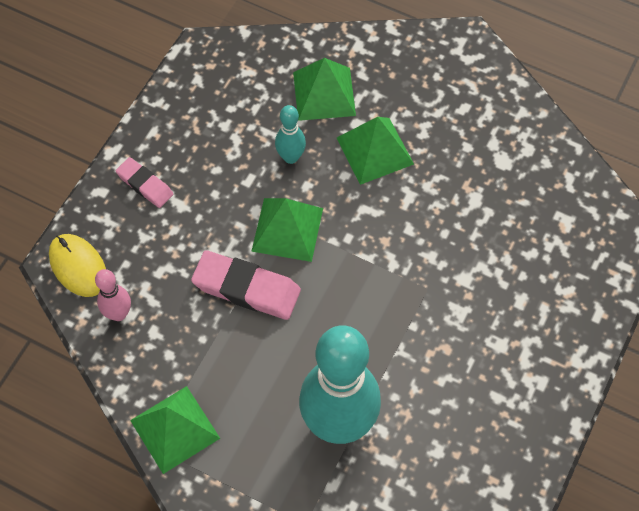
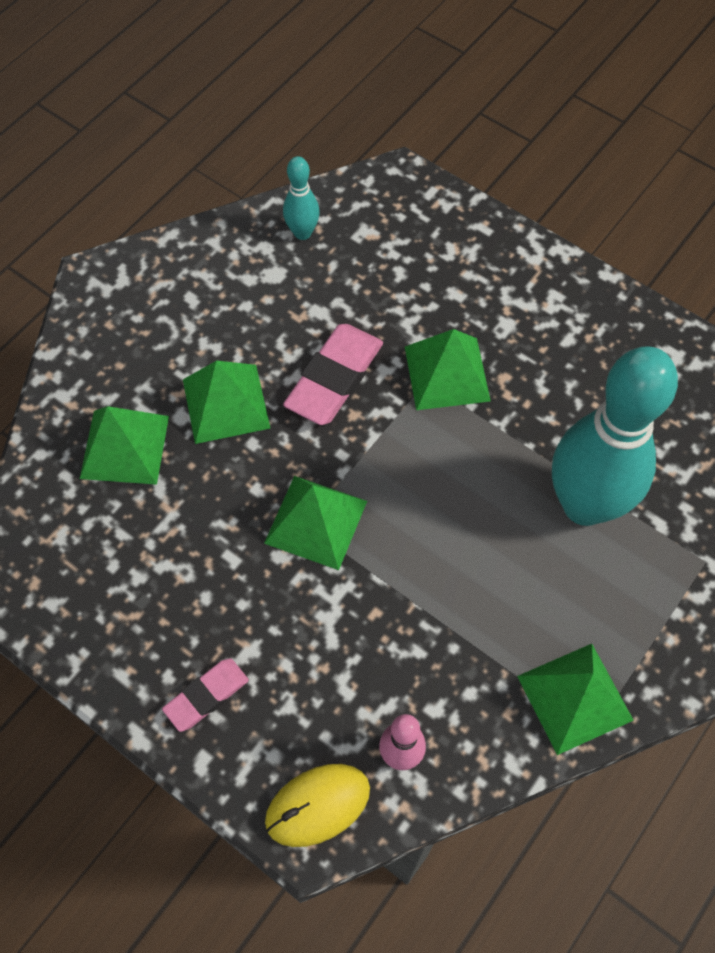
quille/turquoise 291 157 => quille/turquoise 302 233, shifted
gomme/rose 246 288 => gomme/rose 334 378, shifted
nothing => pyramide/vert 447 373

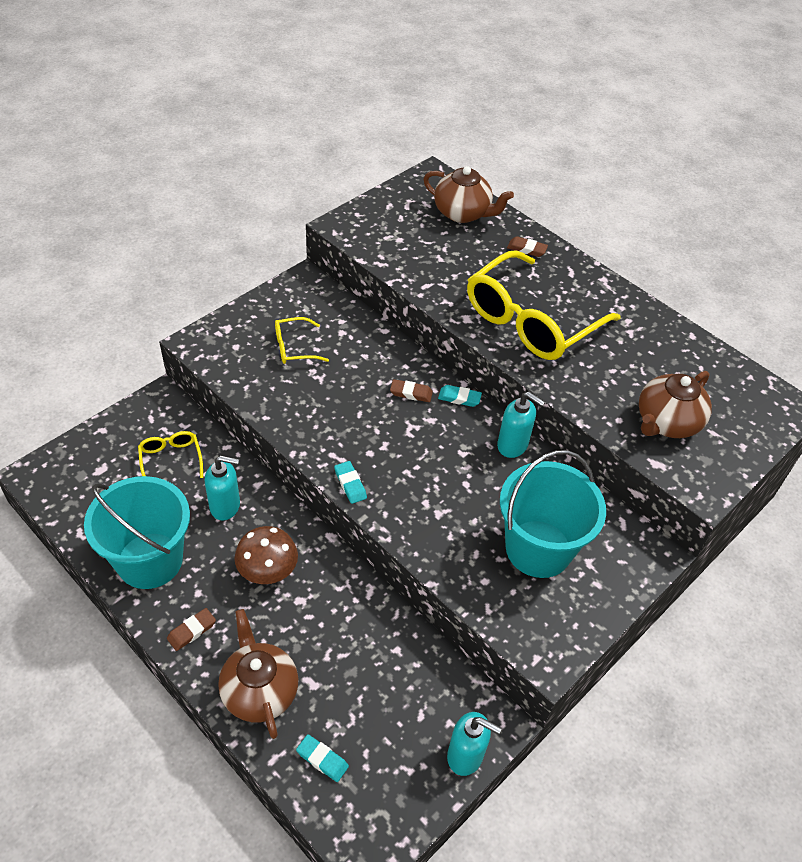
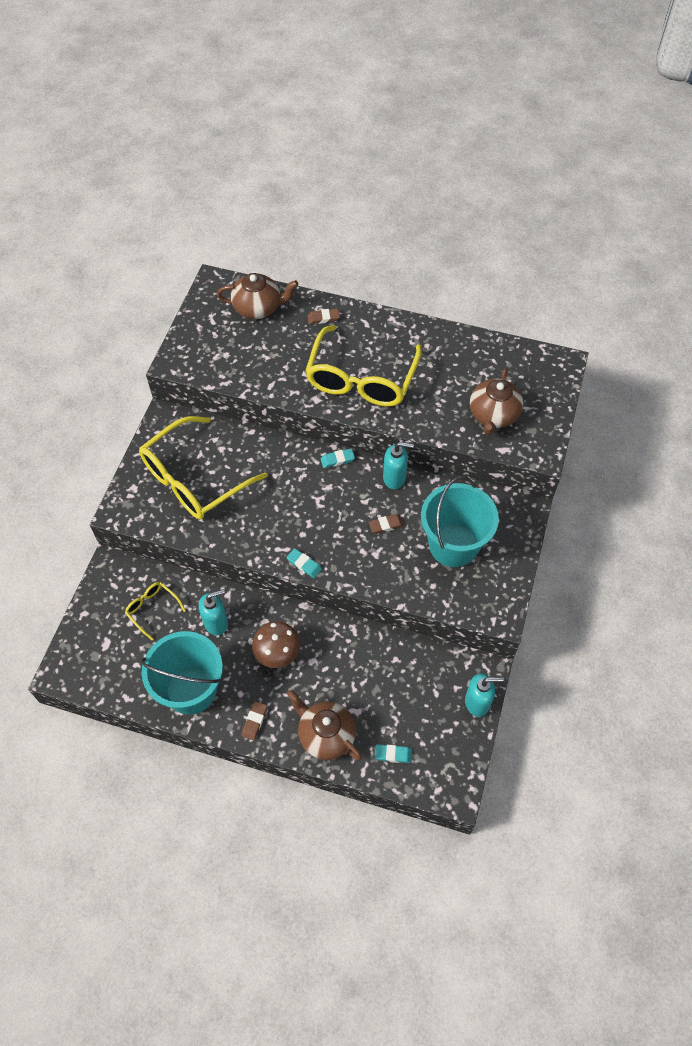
lunettes/jaune 294 347 => lunettes/jaune 195 478, x2.24
gomme/marron 411 393 => gomme/marron 386 525, shifted

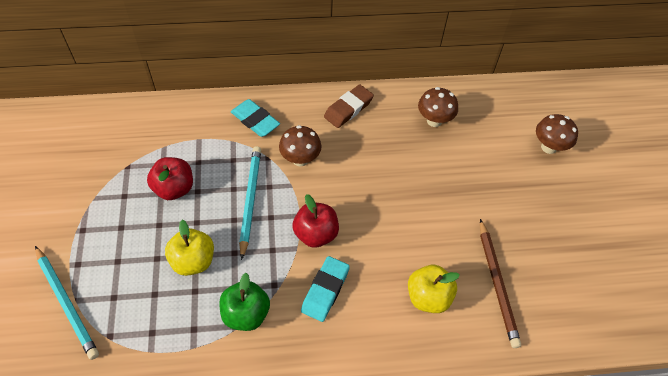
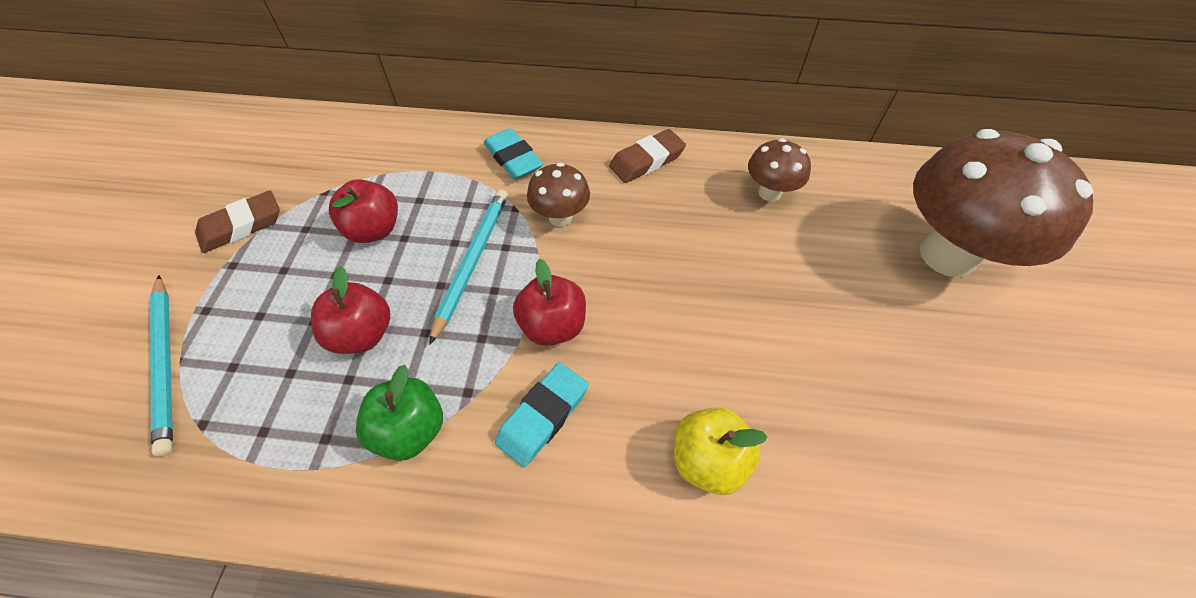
champignon/marron 549 147 => champignon/marron 947 255, x2.14
crayon/marron 497 284 => nothing
pomme/jaune 193 261 => pomme/rouge 362 334
nothing => gomme/marron 241 226

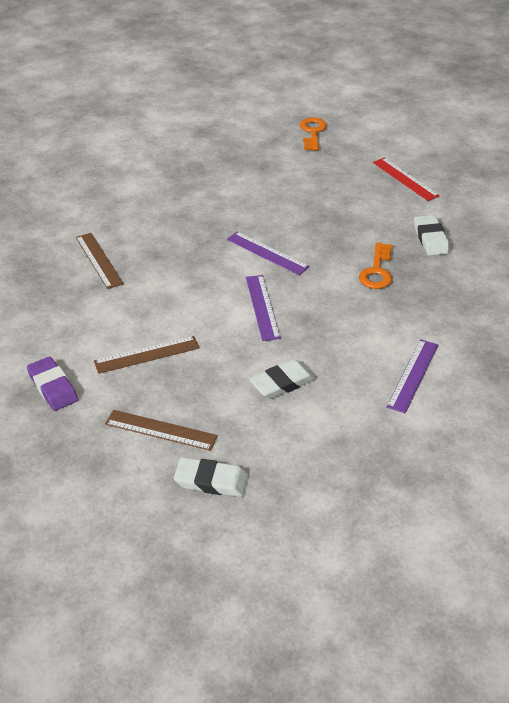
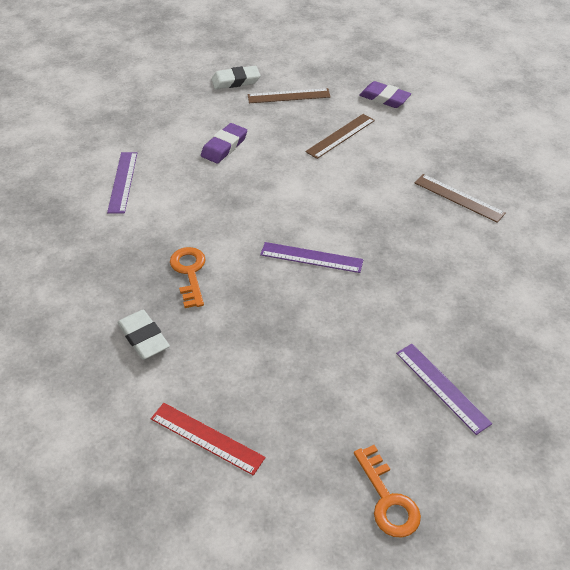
règle/violet 262 307 => règle/violet 442 387, shifted
gomme/blanc 282 383 => gomme/violet 224 146

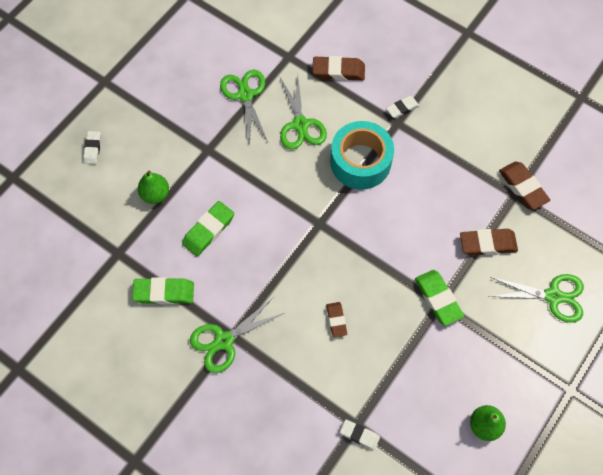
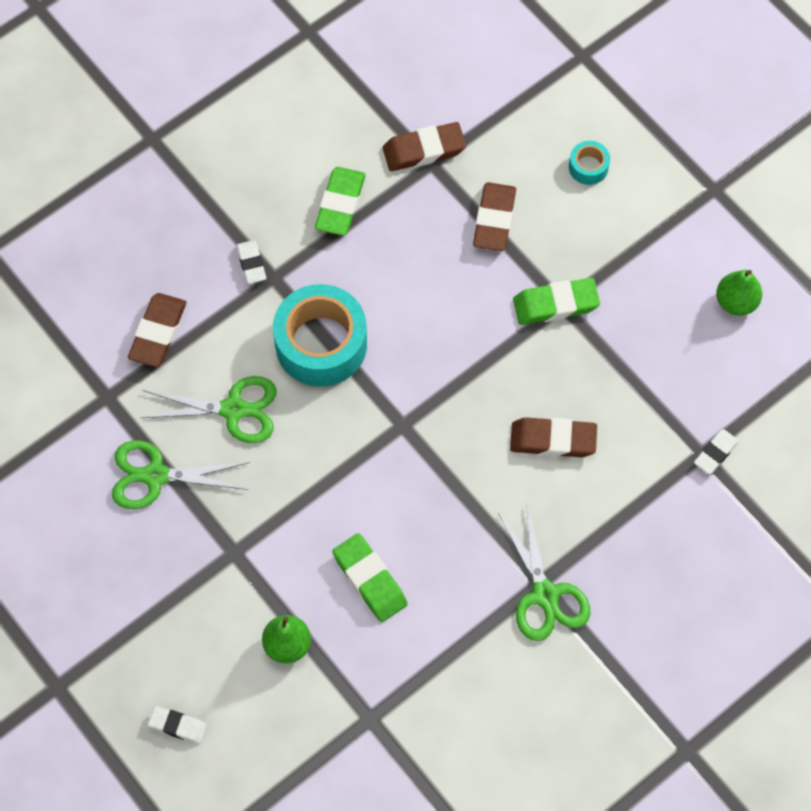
ciseaux/vert 553 296 => ruban adhésif/turquoise 588 167
gomme/vert 164 292 => gomme/vert 340 204, shifted
gomme/marron 336 320 => gomme/marron 553 440, x1.62

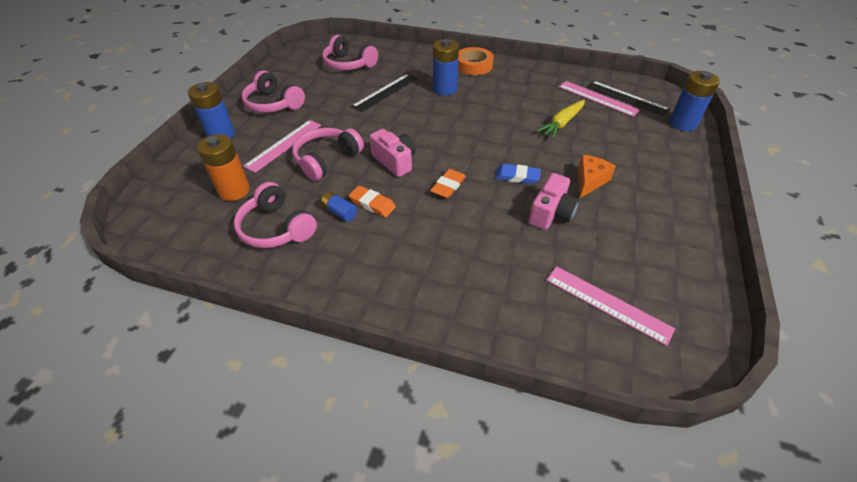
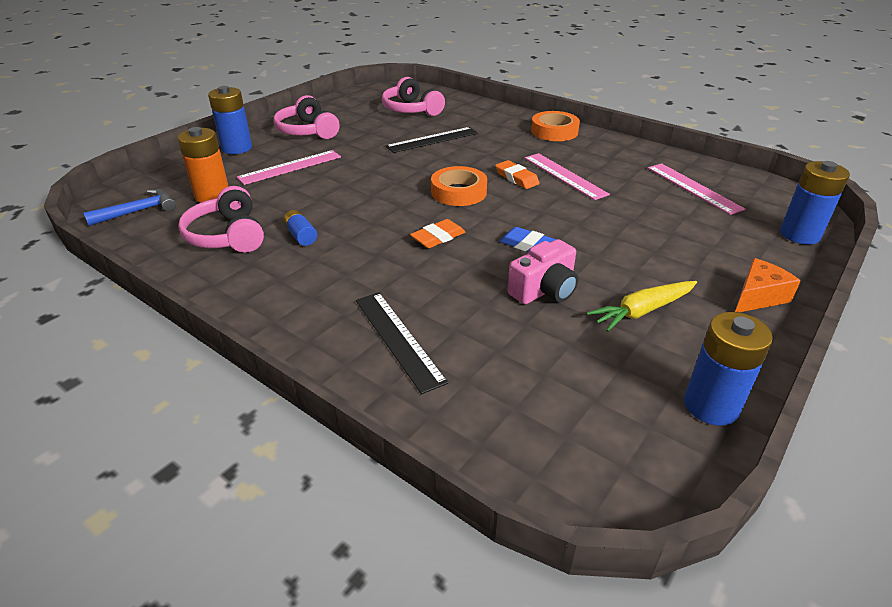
pile/bleu 445 89 => pile/bleu 711 405, shifted
règle/noir 626 98 => règle/noir 398 339, shifted
carotte/jaune 562 123 => carotte/jaune 642 311, shifted
casque audio/rose 326 160 => nothing
appareil photo/rose 395 161 => nothing
fromage/orange 589 181 => fromage/orange 758 297, shifted
gomme/orange 372 204 => gomme/orange 516 178, shifted
règle/rose 607 303 => règle/rose 564 175, shifted
nothing => ruban adhésif/orange 458 192
nothing => marteau/bleu 138 211

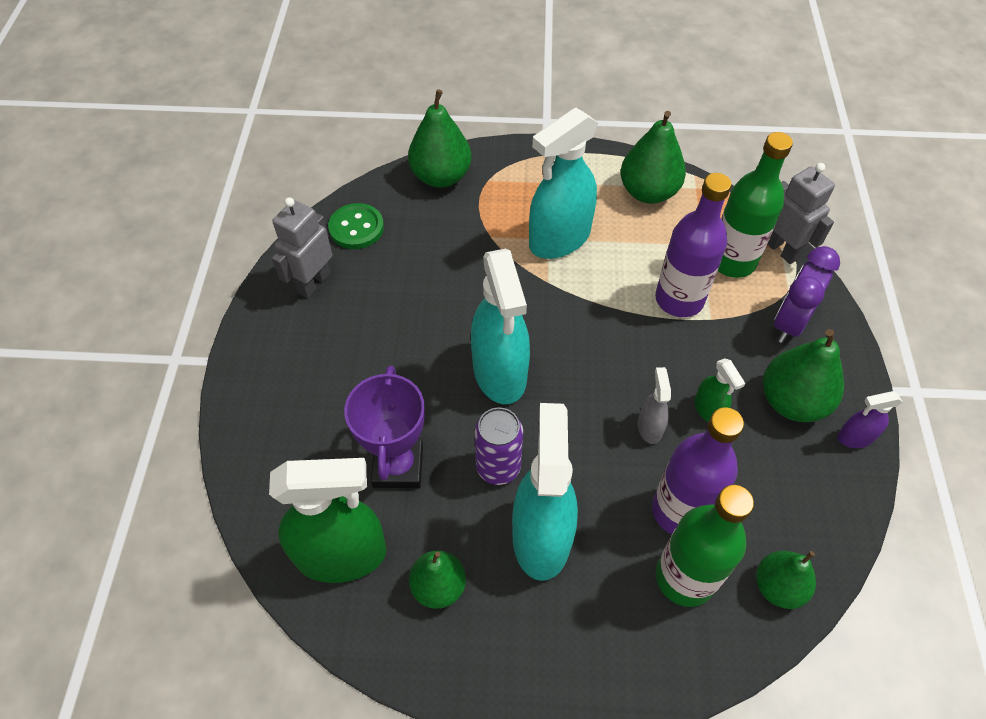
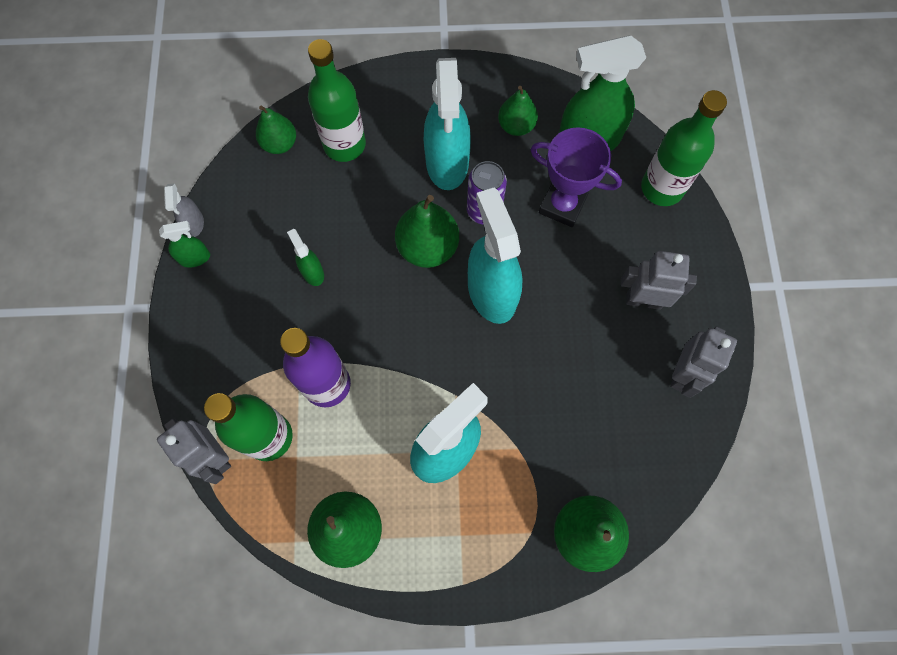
bouton/vert 356 228 => nothing
réveil/violet 789 323 => nothing
poire/vert 792 401 => poire/vert 427 247, shifted
trophée/violet 398 466 => trophée/violet 562 205, 60 degrees counterclockwise
vaporisateur/gris 649 427 => vaporisateur/gris 194 223, shifted
vaporisateur/violet 855 437 => vaporisateur/vert 195 258
bouteille/violet 680 511 => nothing
nothing => bouteille/vert 662 188
nothing => robot/gris 643 300

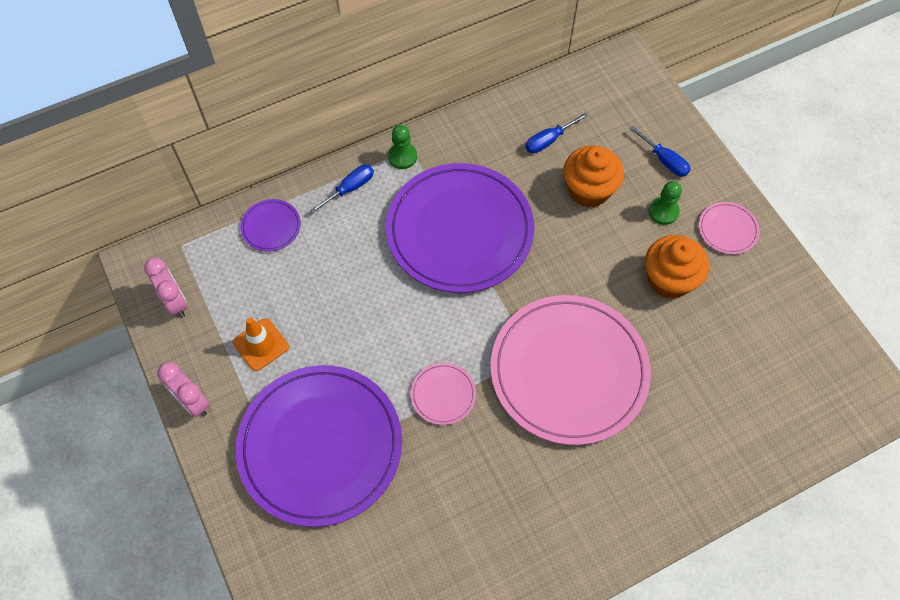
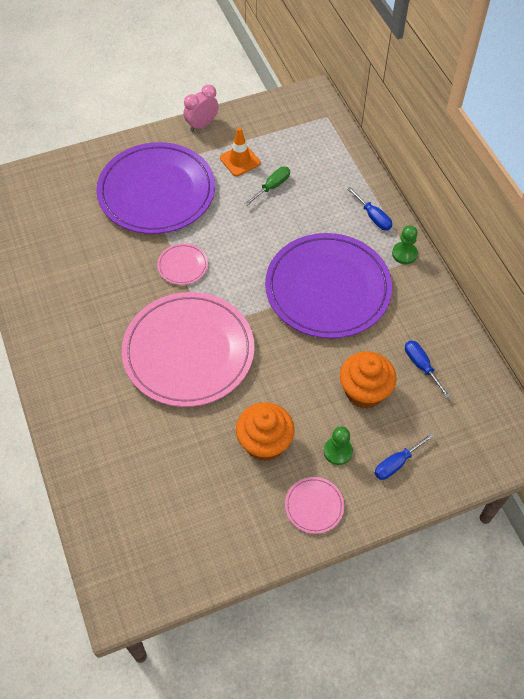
assiette/violet 271 227 => nothing
réveil/rose 176 302 => nothing
nothing => tournevis/vert 272 187

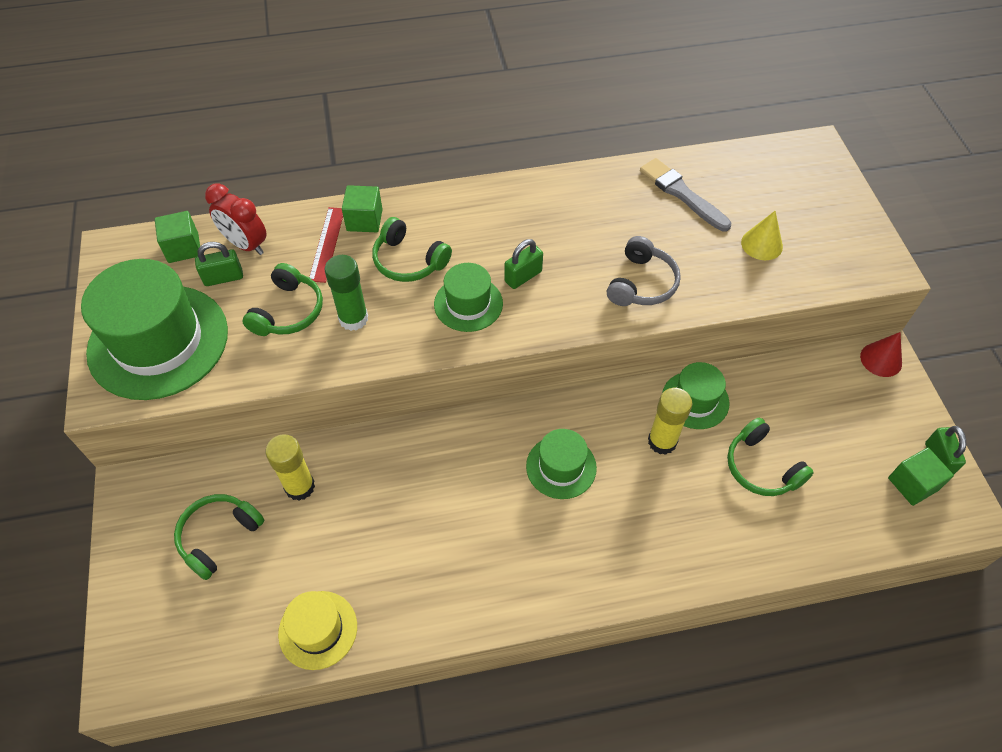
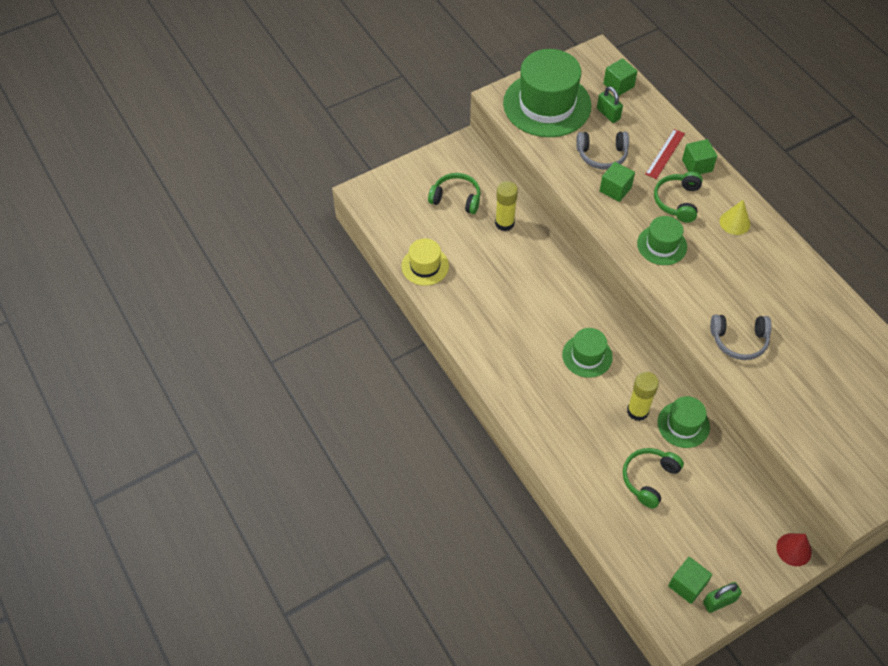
pinceau/gris 682 194 => nothing
réveil/rouge 246 244 => nothing
règle/rouge 327 244 => règle/rouge 665 153, 45 degrees counterclockwise
cône/jaune 761 244 => cône/jaune 734 222, shifted
cadenas/vert 523 276 => nothing
bâton de colle/vert 353 319 => cube/vert 615 189
casque audio/vert 288 311 => casque audio/gris 602 155

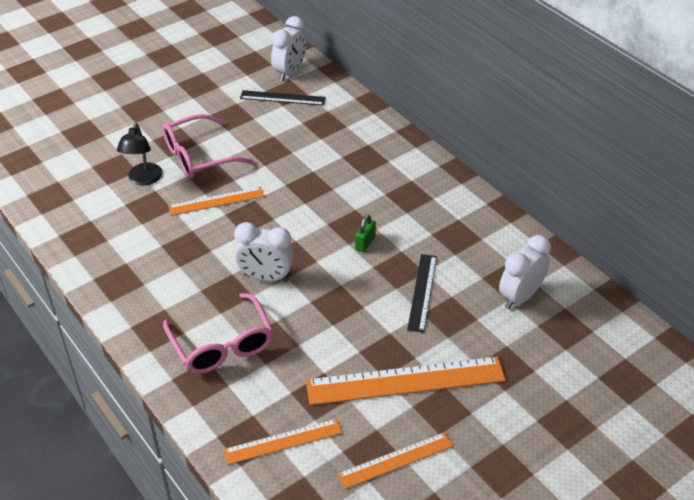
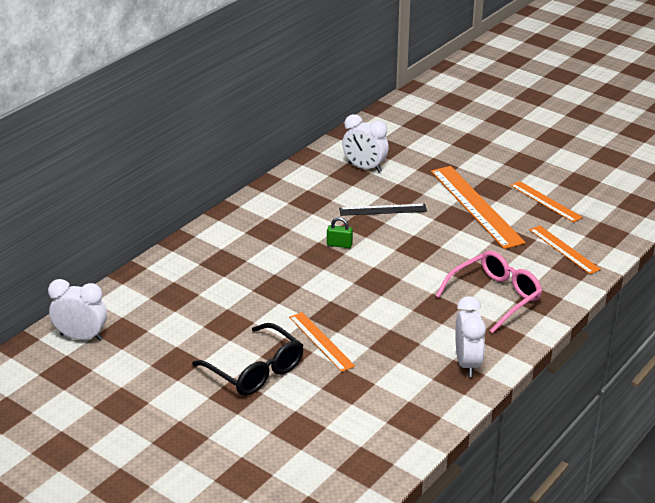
règle/noir 282 98 => nothing
lunettes/rose 198 156 => lunettes/noir 255 370
lampe/noir 143 179 => nothing
réveil/blanc 266 277 => réveil/blanc 467 363, shifted

